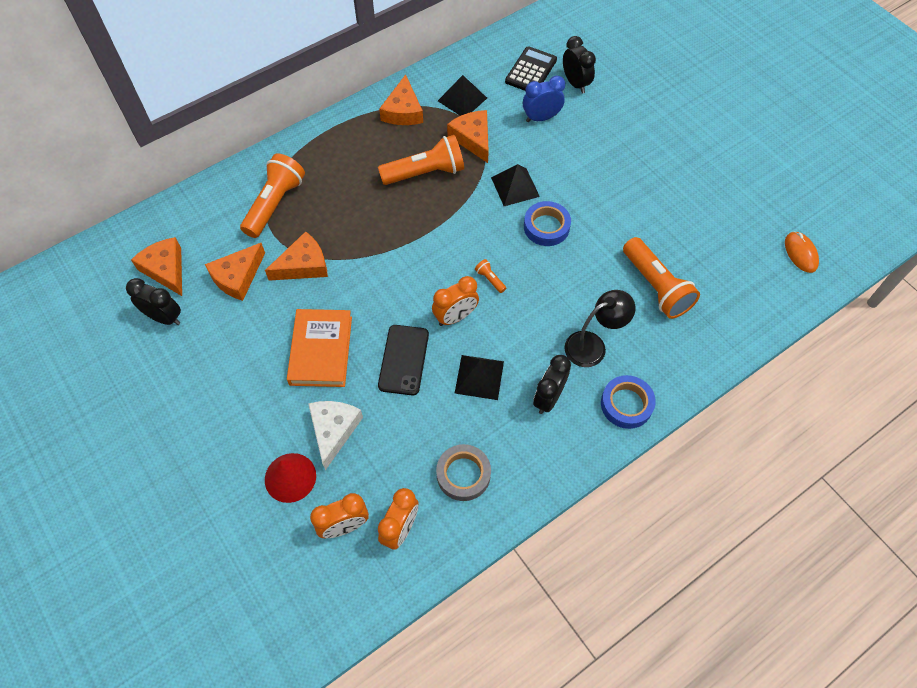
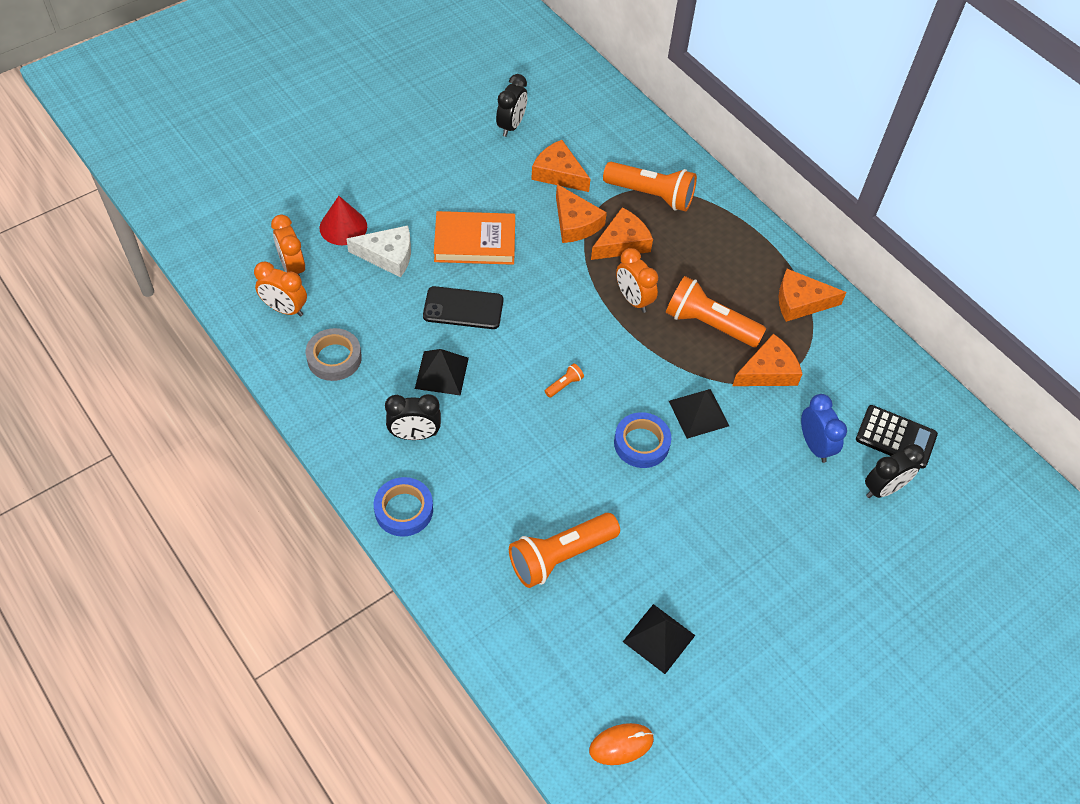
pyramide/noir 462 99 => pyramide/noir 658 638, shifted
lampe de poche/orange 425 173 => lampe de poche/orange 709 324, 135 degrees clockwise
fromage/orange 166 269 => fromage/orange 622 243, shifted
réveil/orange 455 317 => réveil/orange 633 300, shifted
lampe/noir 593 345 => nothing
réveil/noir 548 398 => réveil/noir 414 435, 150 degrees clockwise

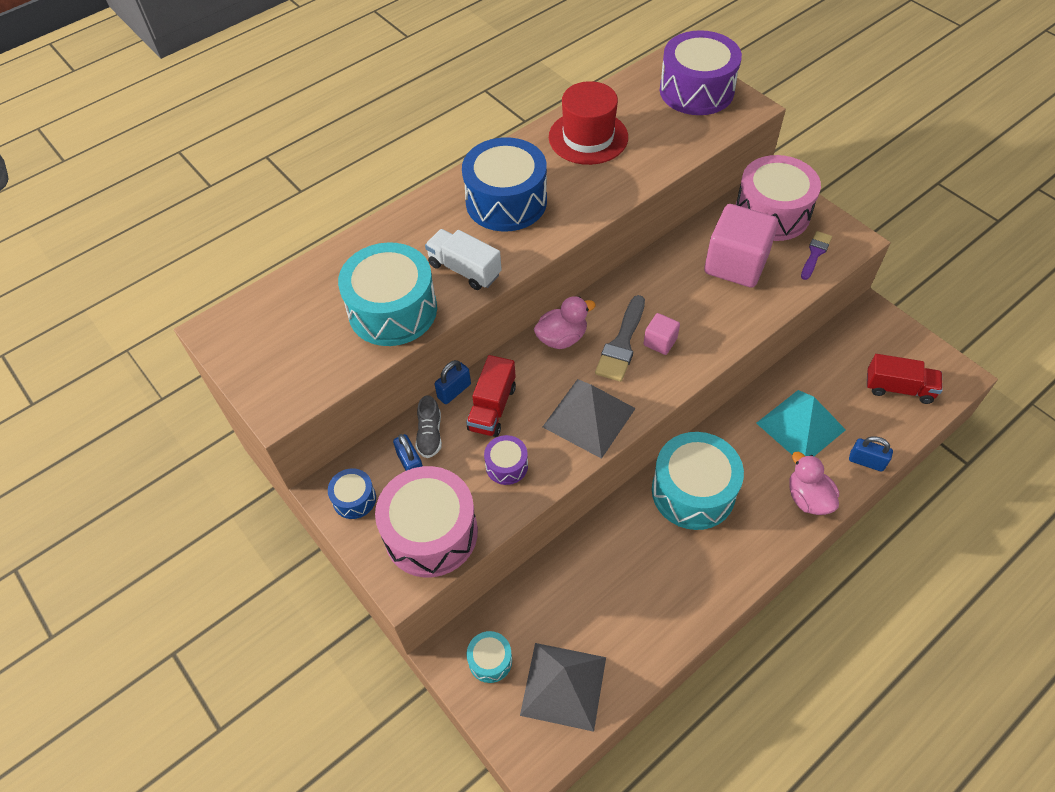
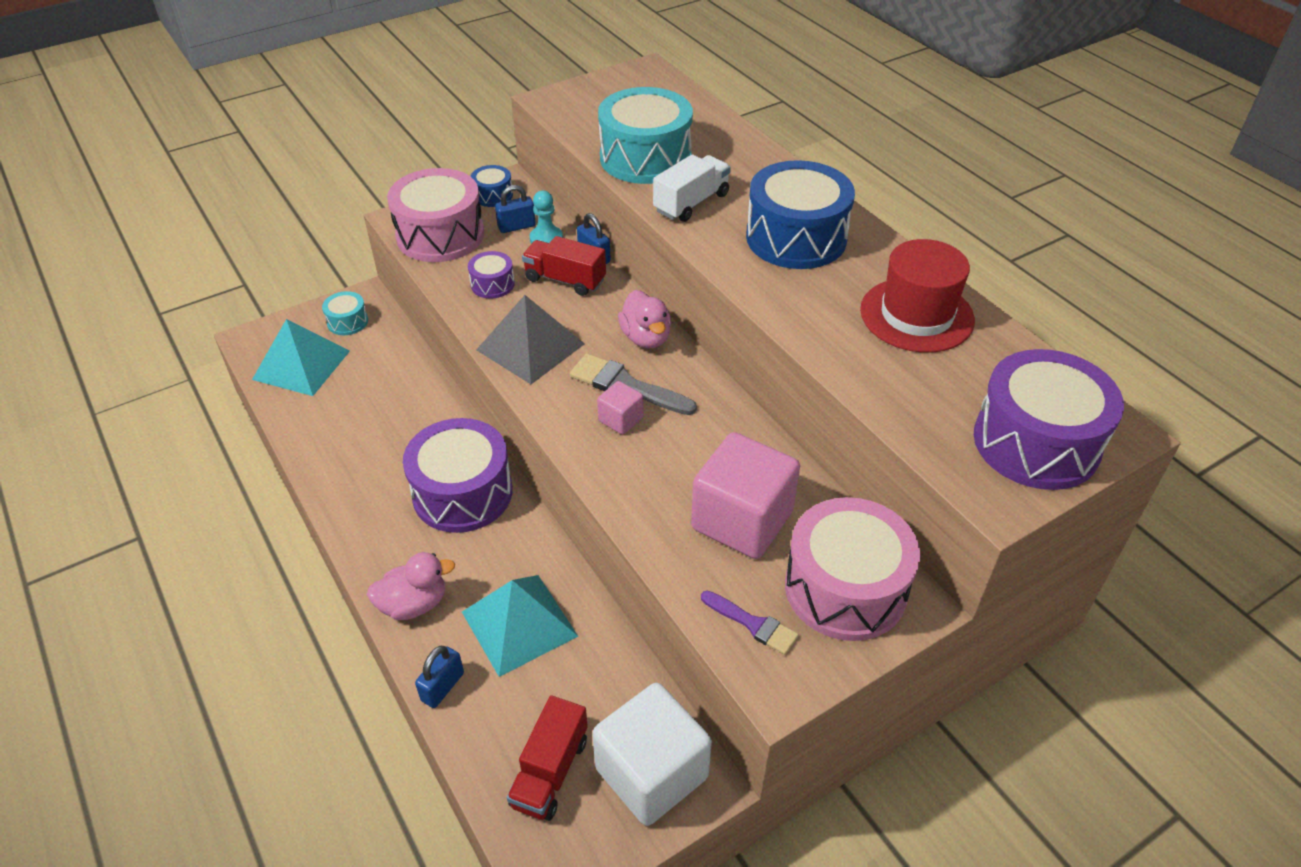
chaussure/gris 430 434 => pion/turquoise 546 239
tambour/turquoise 693 491 => tambour/violet 462 493
pyramide/gris 563 685 => pyramide/turquoise 301 365
nothing => cube/blanc 651 773

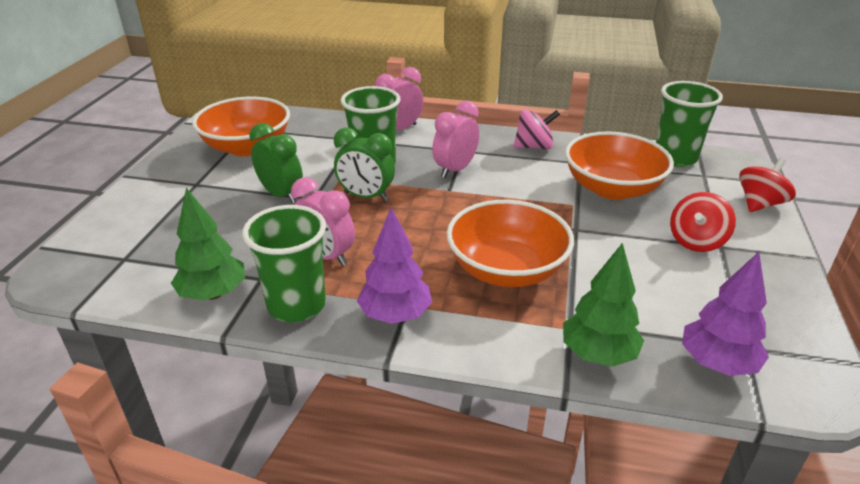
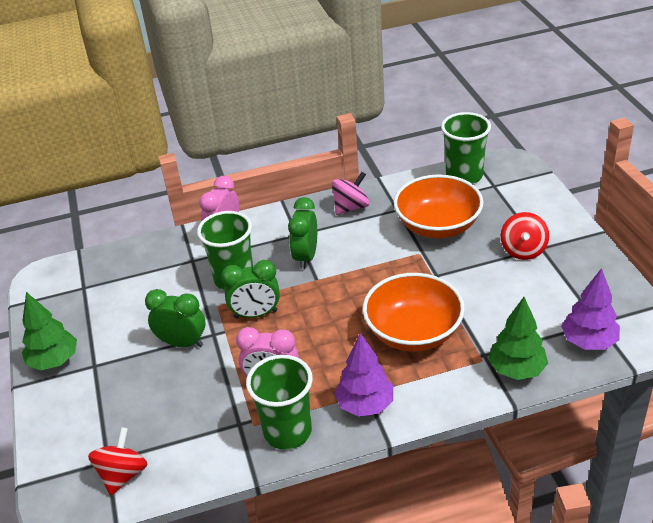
bol/orange 247 147 => nothing
réveil/rose 455 170 => réveil/vert 306 257
toupie/rouge 759 204 => toupie/rouge 123 474, shifted
arbre/vert 213 294 => arbre/vert 54 361, shifted

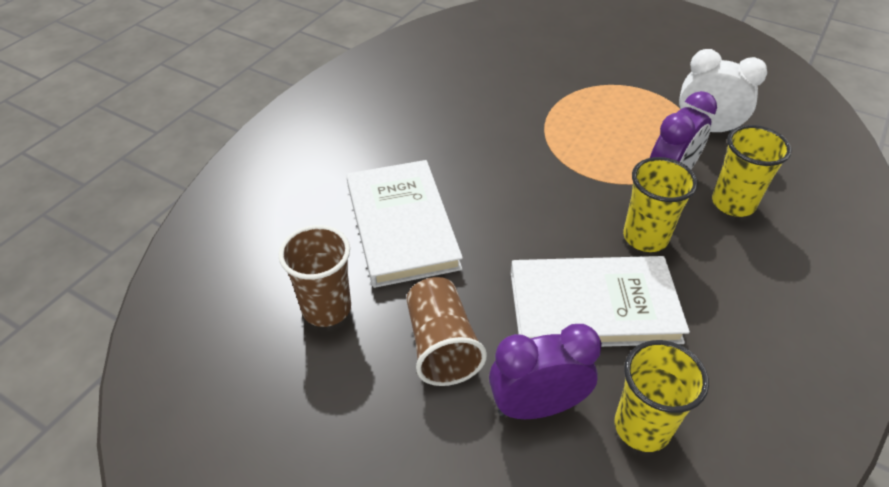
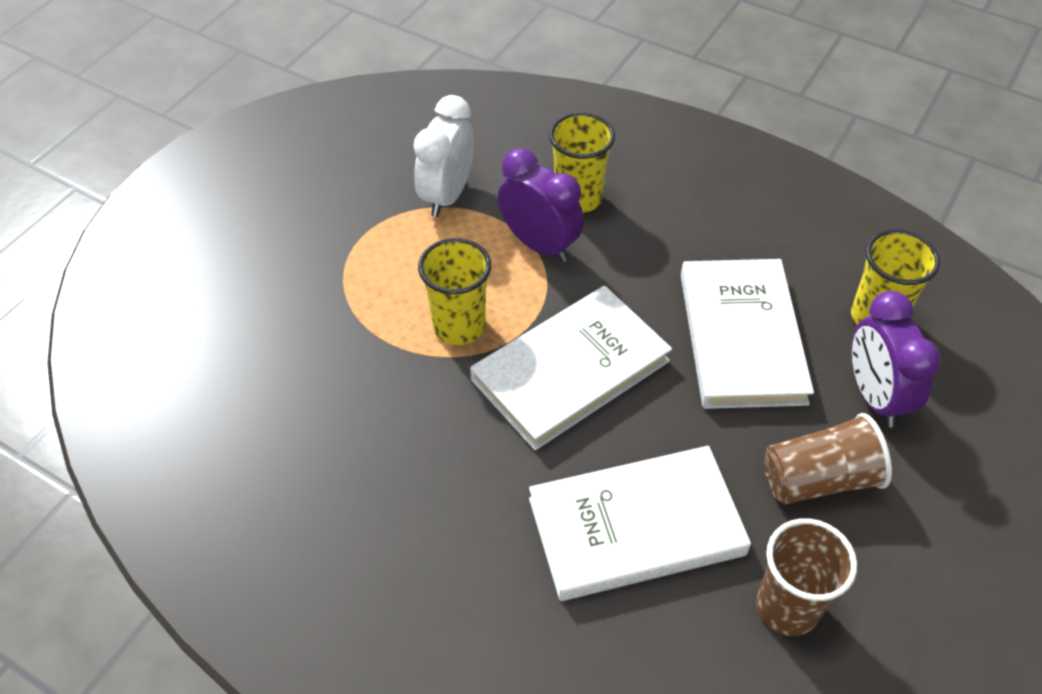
gobelet/jaune 645 237 => gobelet/jaune 459 326, shifted
nothing => livre/blanc 570 370

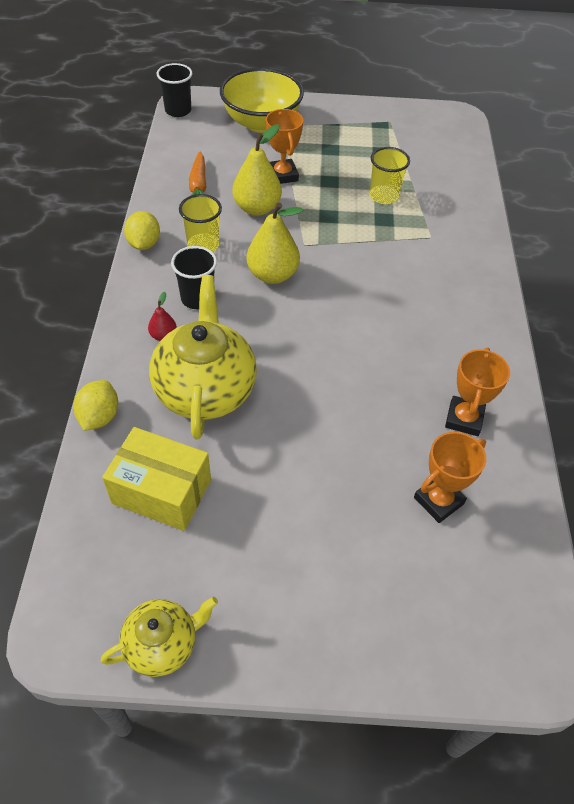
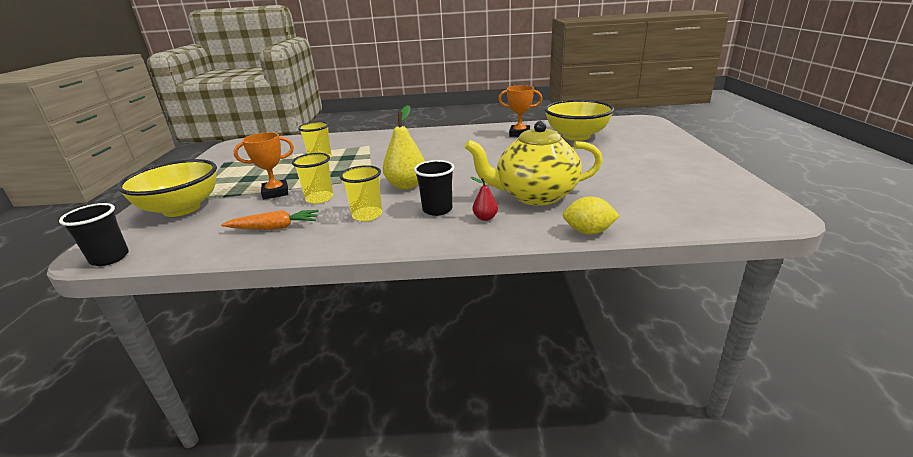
poire/jaune 257 208 => gobelet/jaune 319 198
citron/jaune 144 244 => nothing
boîte/jaune 161 491 => nothing
trophée/orange 438 500 => bol/jaune 576 136
théière/jaune 162 644 => nothing

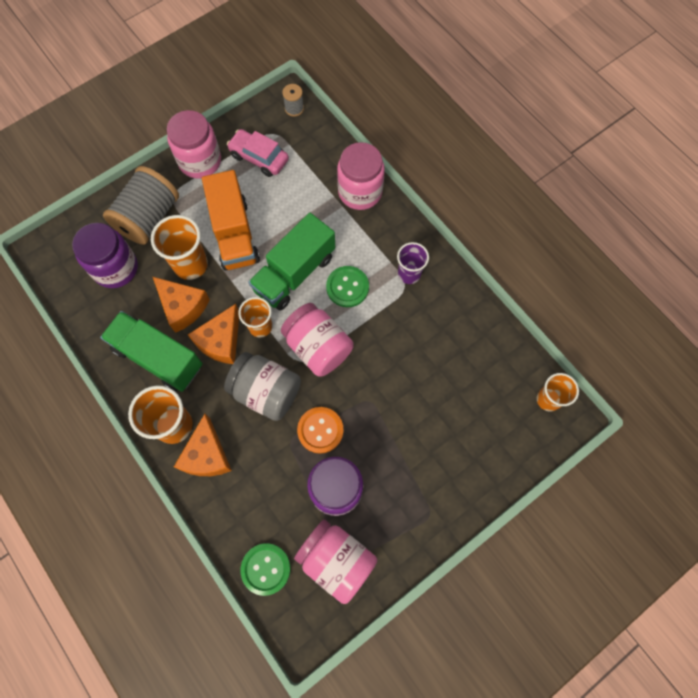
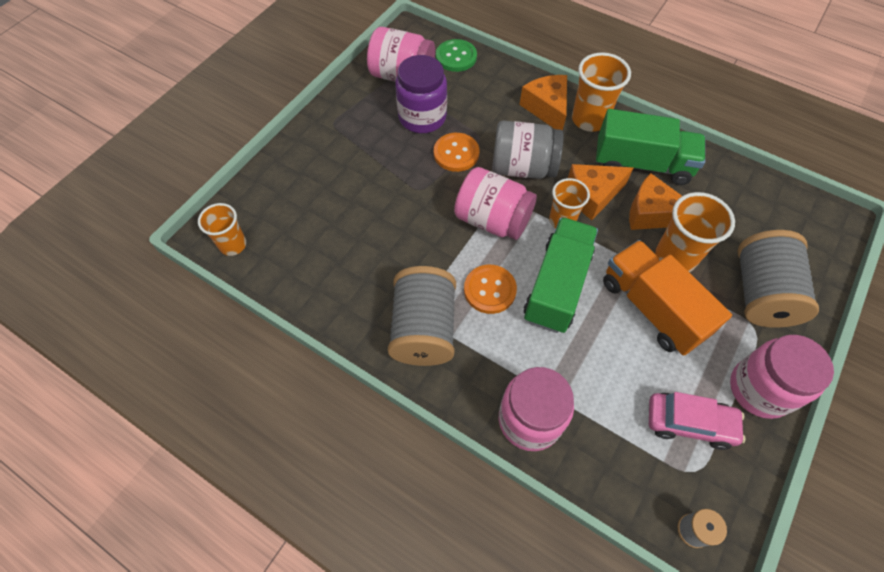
bocal/violet 115 268 => nothing
gobelet/violet 409 274 => bobine/gris 424 329
bouton/vert 347 287 => bouton/orange 490 290
fromage/orange 221 341 => fromage/orange 592 195, 120 degrees counterclockwise

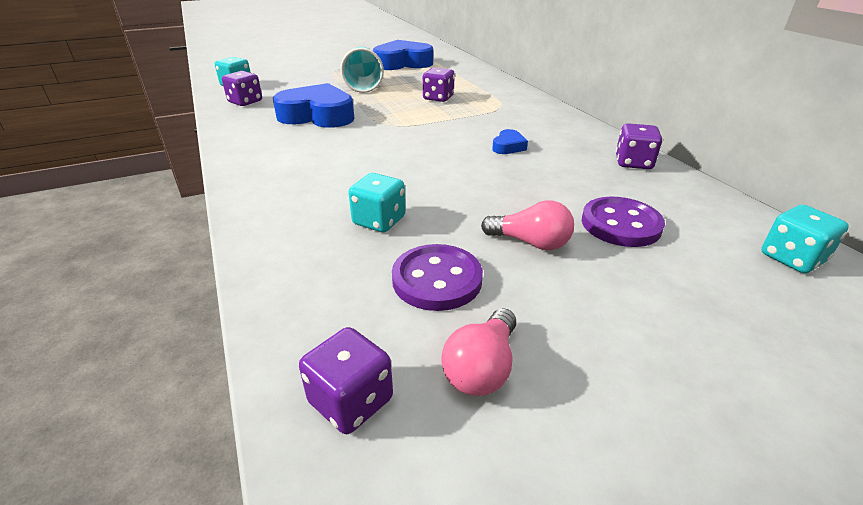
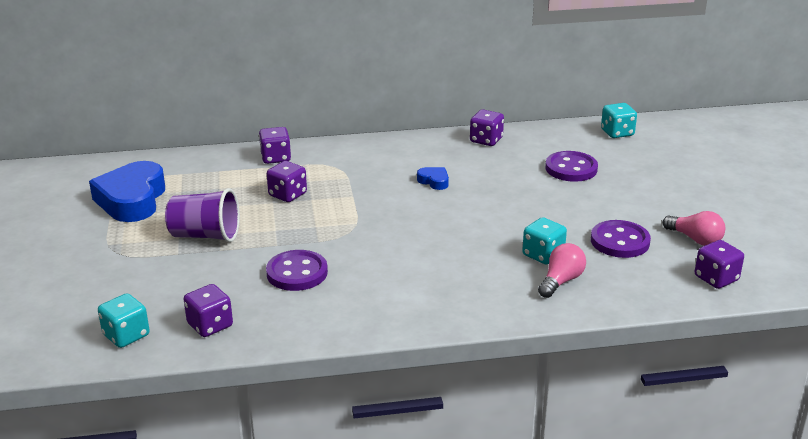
gobelet/turquoise 363 85 => gobelet/violet 205 235
cœur/bleu 317 116 => bouton/violet 297 273
ampoule/rose 530 242 => ampoule/rose 561 281, shifted
nothing => dé/violet 275 158

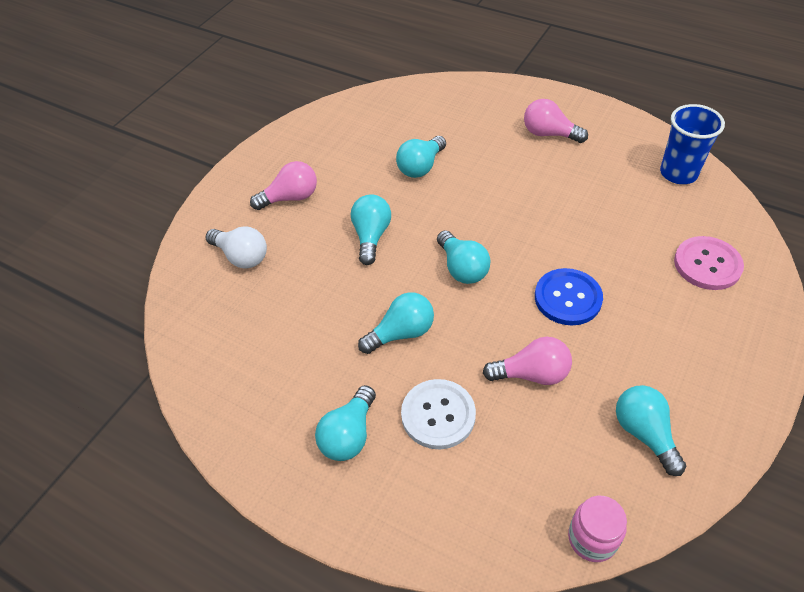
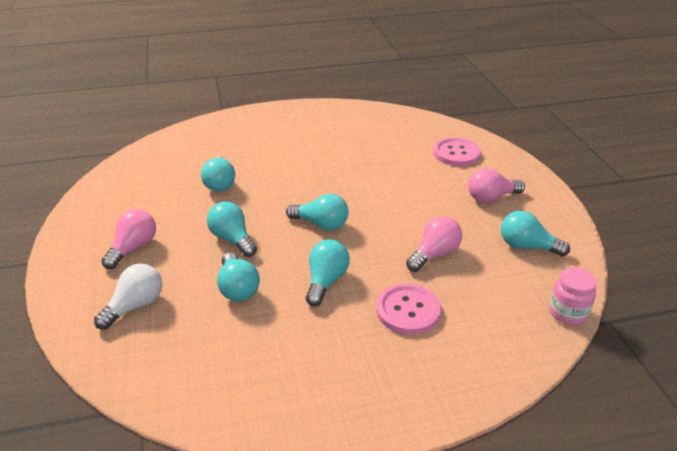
ampoule/rose 549 134 => ampoule/rose 491 198, shifted
gobelet/bleu 678 173 => nothing
ampoule/blanc 241 256 => ampoule/blanc 135 306, 45 degrees counterclockwise
bouton/bleu 568 298 => nothing
bouton/blanc 438 415 => bouton/rose 408 310
ampoule/turquoise 349 435 => ampoule/turquoise 238 288, shifted

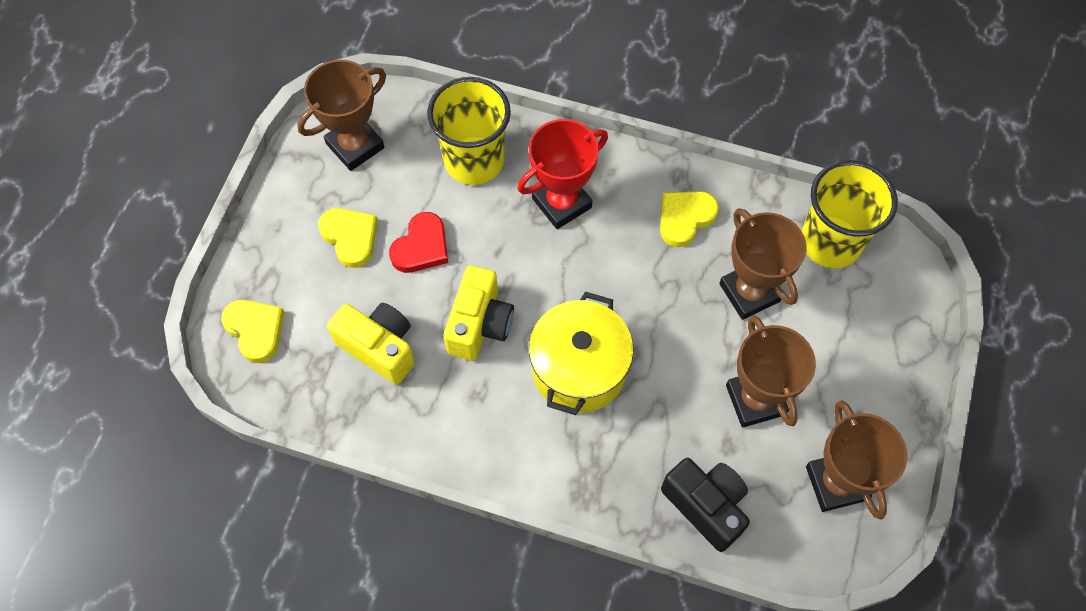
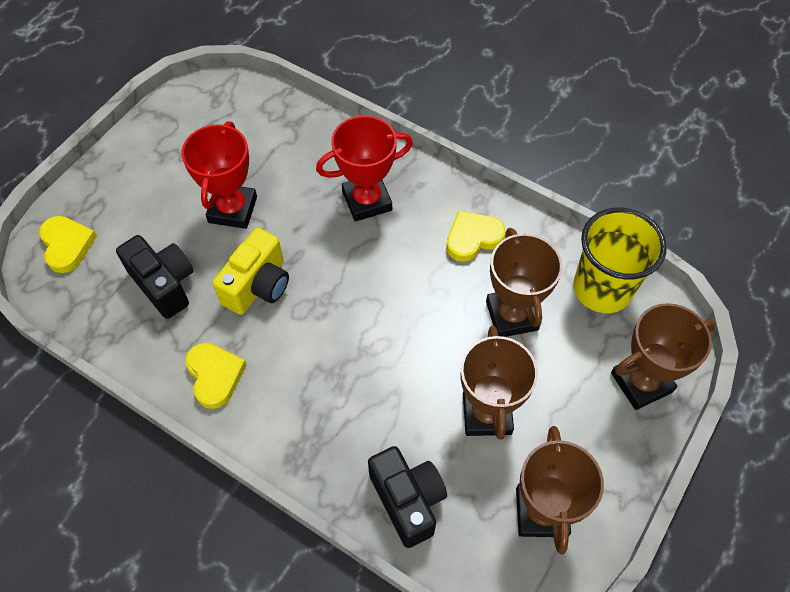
trophée/marron 355 146 => trophée/marron 641 382, shifted
gobelet/jaune 474 161 => nothing
cœur/jaune 350 237 => cœur/jaune 215 375, shifted
cœur/rouge 421 247 => trophée/rouge 232 209
marmite/jaune 579 369 => nothing
appareil photo/jaune 379 347 => appareil photo/noir 164 284

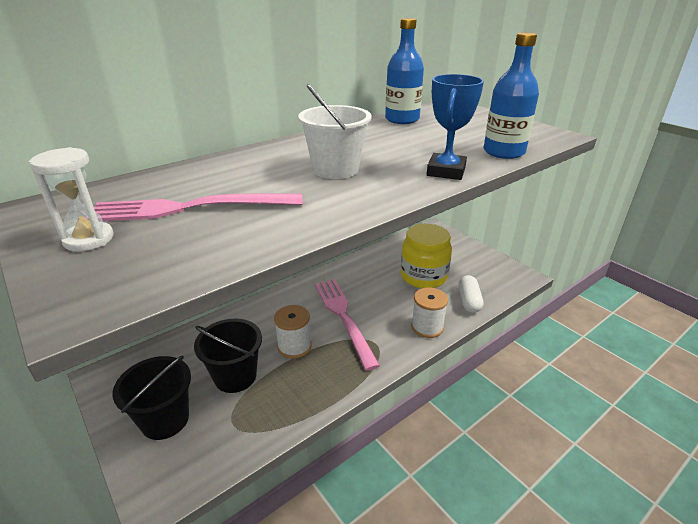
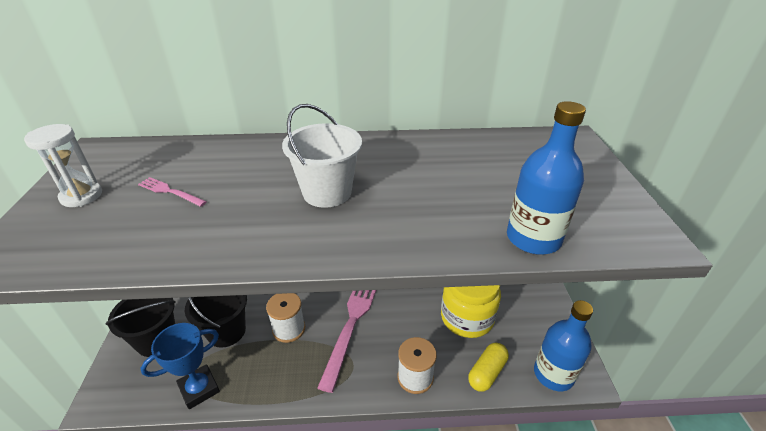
bouteille/bleu 402 119 => bouteille/bleu 553 374, shifted
trophée/bleu 446 171 => trophée/bleu 199 389, shifted
fourchette/rose 189 208 => fourchette/rose 170 191, x0.46
gélule/blanc 469 301 => gélule/jaune 487 372

